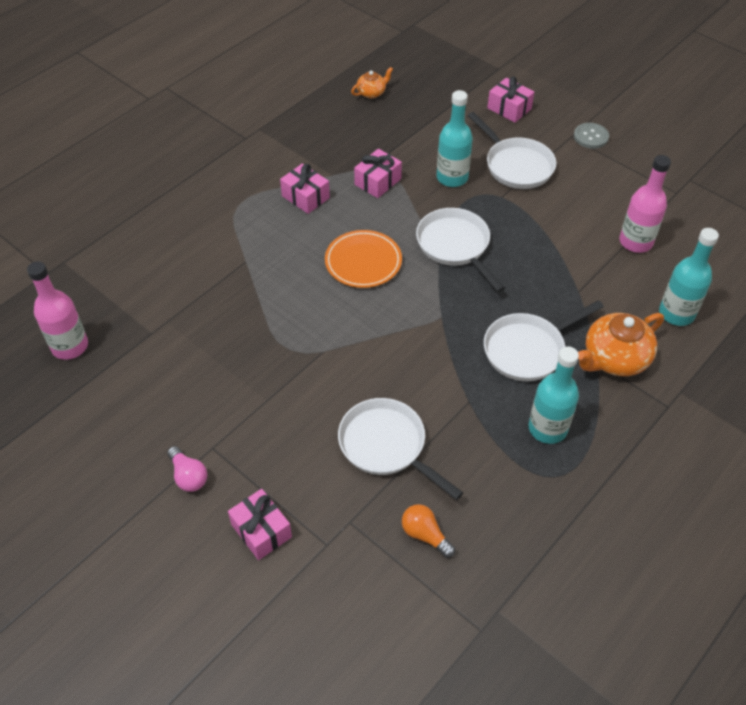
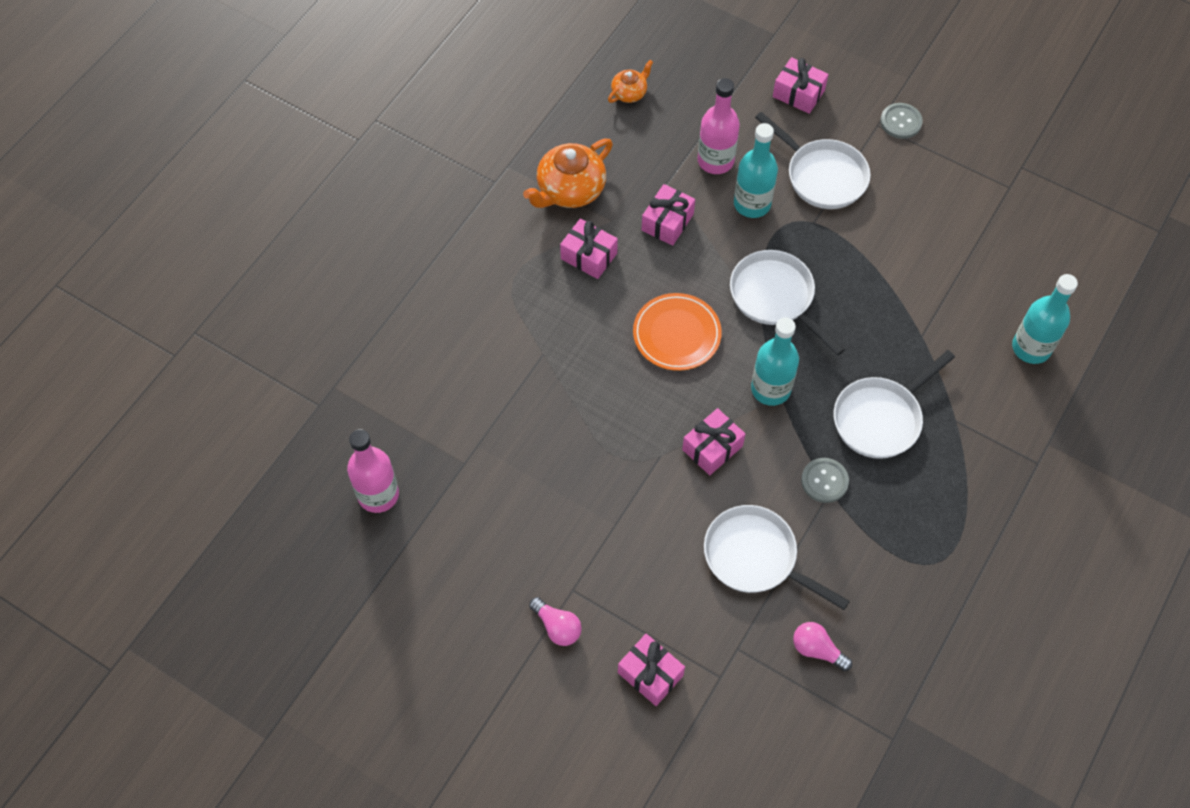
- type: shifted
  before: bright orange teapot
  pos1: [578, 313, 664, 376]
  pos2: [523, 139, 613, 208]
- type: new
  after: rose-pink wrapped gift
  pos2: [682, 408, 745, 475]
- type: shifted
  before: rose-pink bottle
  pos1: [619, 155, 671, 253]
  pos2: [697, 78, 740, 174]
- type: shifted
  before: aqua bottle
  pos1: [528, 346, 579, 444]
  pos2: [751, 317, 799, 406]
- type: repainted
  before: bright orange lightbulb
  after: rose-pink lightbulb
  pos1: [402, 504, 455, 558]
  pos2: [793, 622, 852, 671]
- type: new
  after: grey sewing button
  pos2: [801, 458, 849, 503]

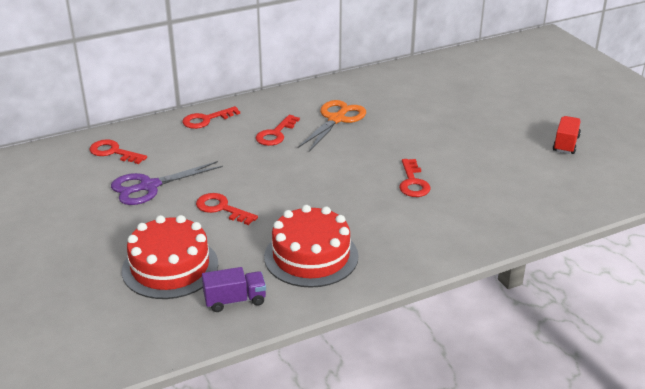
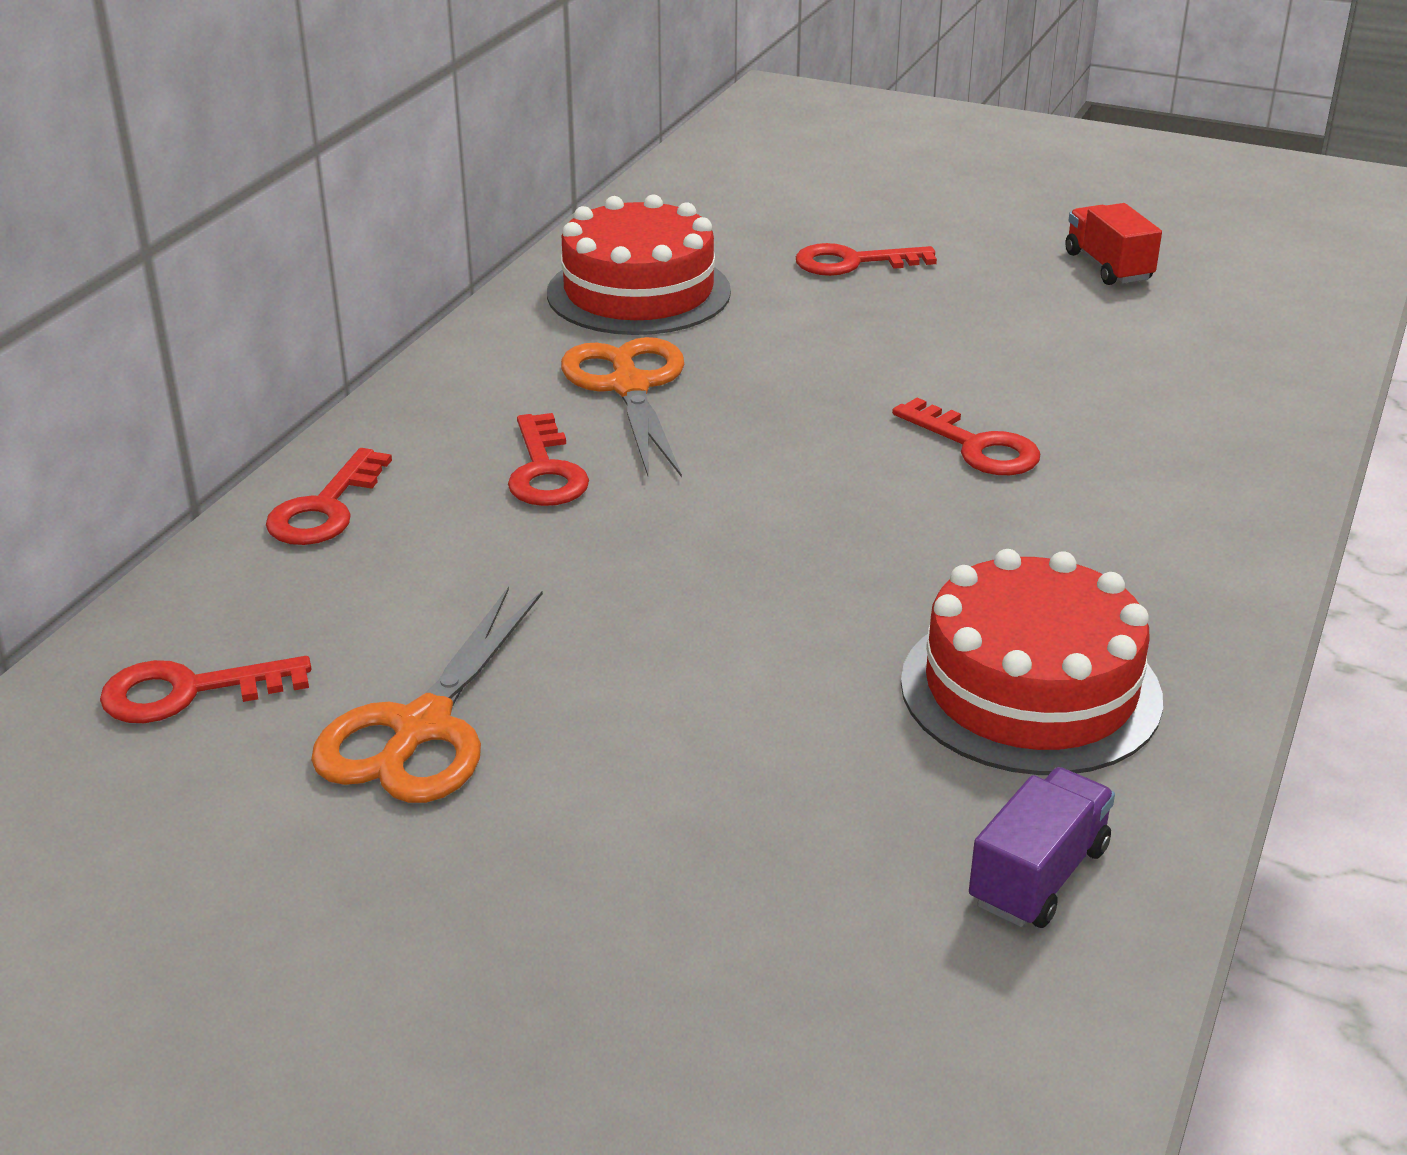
- type: repainted
  before: royal purple scissors
  after: bright orange scissors
  pos1: [111, 161, 223, 205]
  pos2: [311, 587, 543, 803]
- type: shifted
  before: scarlet layer cake
  pos1: [122, 215, 218, 299]
  pos2: [547, 194, 731, 335]
- type: shifted
  before: scarlet door key
  pos1: [196, 193, 258, 225]
  pos2: [796, 243, 937, 276]

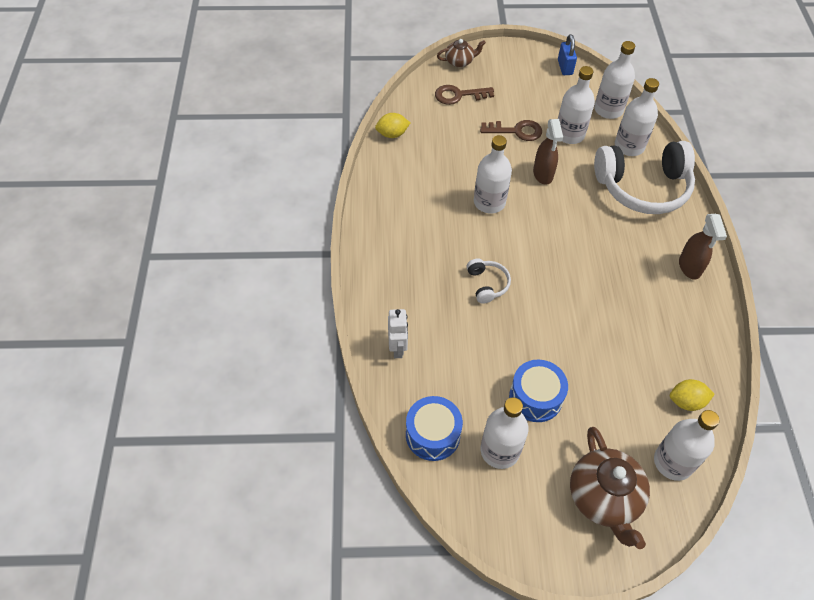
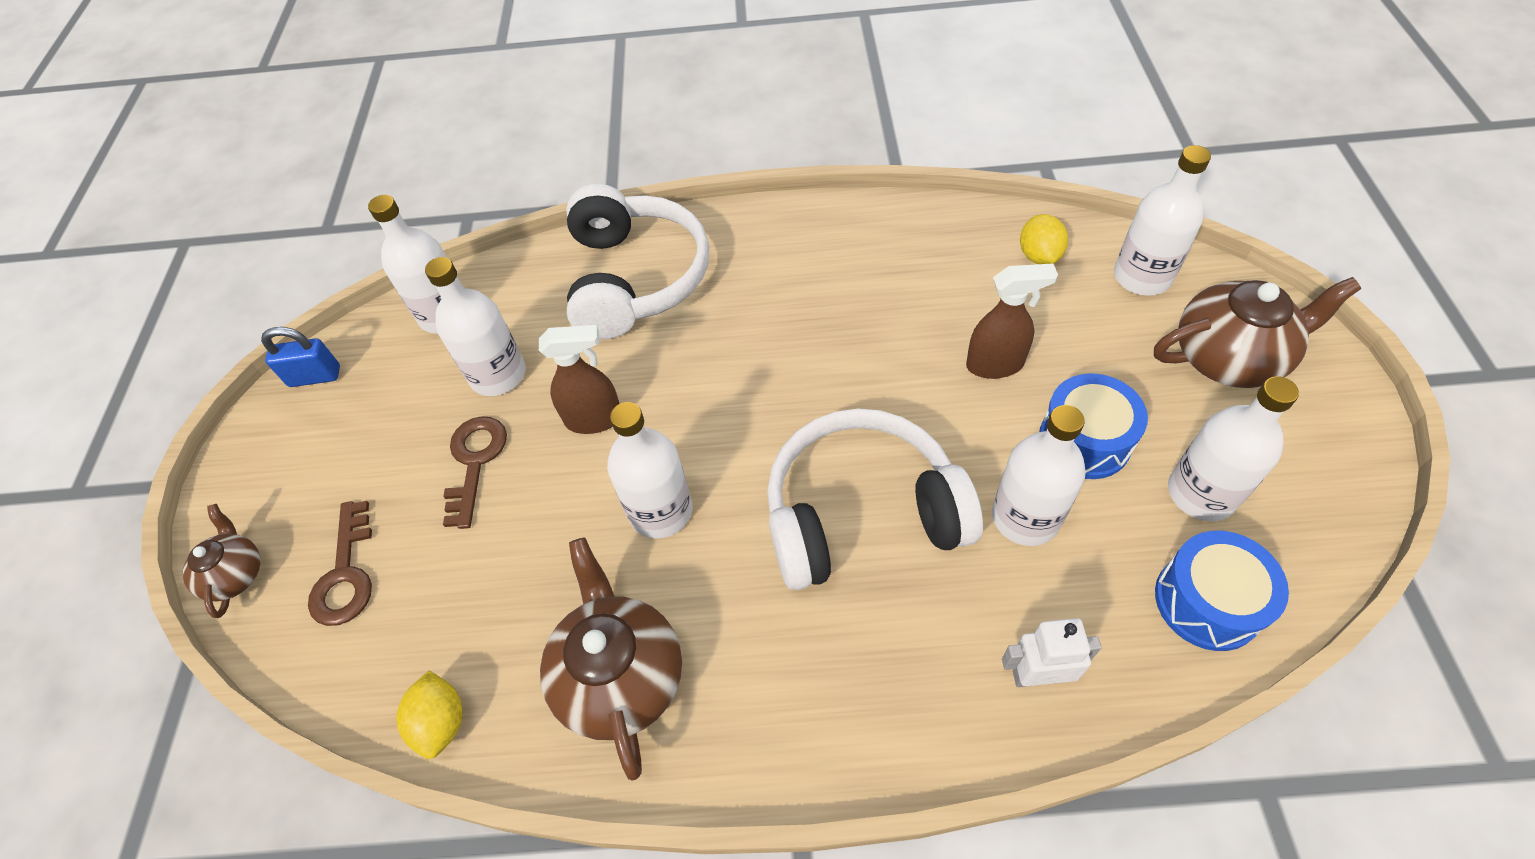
- type: new
  after: brown teapot
  pos2: [540, 537, 682, 781]
- type: scaled
  before: white headset
  pos1: [467, 258, 511, 304]
  pos2: [767, 408, 983, 590]
  scale: 2.25
- type: shifted
  before: brown spray cleaner
  pos1: [679, 214, 727, 280]
  pos2: [966, 264, 1058, 379]
- type: shifted
  before: white bottle
  pos1: [615, 78, 659, 156]
  pos2: [992, 405, 1086, 546]

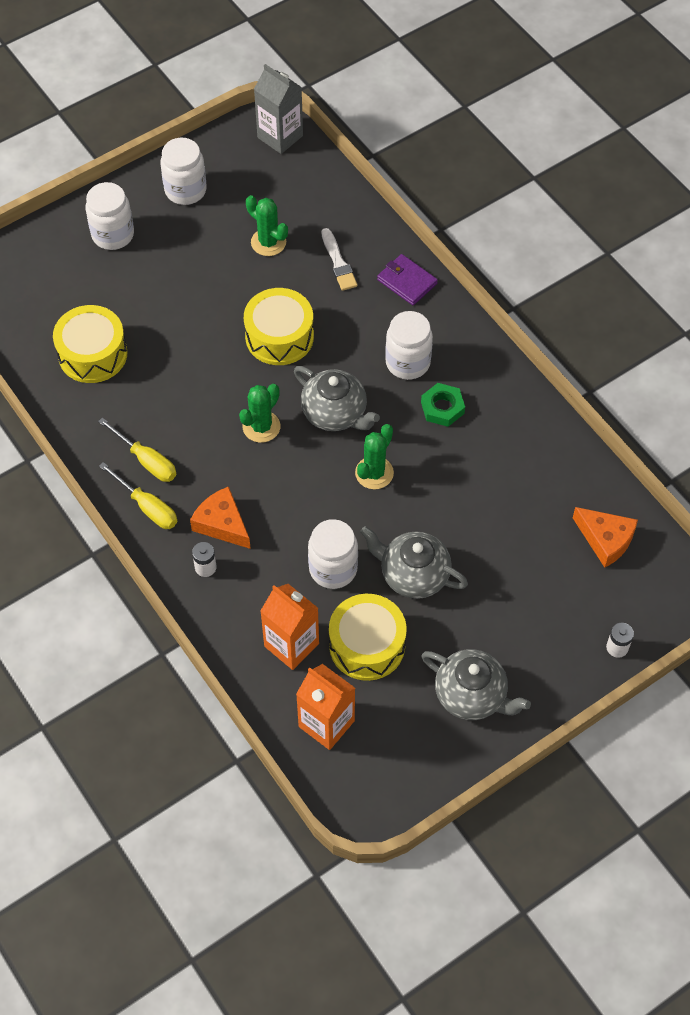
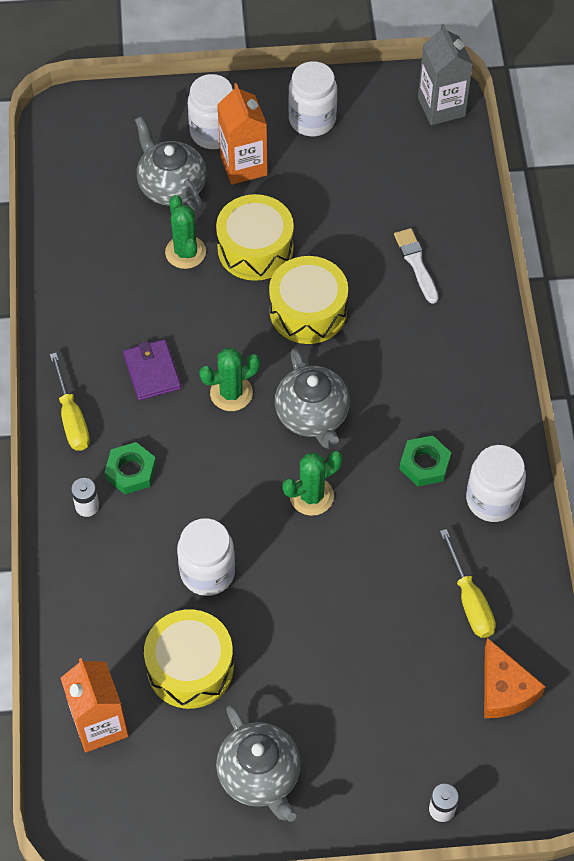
- type: swapped
  before: bright orange cheese wedge
  after: leaf-green hexagon nut
  pos1: [190, 487, 251, 549]
  pos2: [105, 442, 156, 494]
- type: shifted
  before: royal purple card wallet
  pos1: [377, 254, 438, 305]
  pos2: [123, 339, 181, 400]
- type: shifted
  before: grey teapot
  pos1: [360, 526, 468, 599]
  pos2: [135, 116, 206, 212]
- type: shifted
  before: leaf-green saguaro cactus
  pos1: [246, 195, 288, 256]
  pos2: [165, 195, 206, 269]
- type: shifted
  before: bright yellow snare drum
  pos1: [53, 305, 127, 383]
  pos2: [216, 194, 294, 281]
- type: shifted
  before: bright orange milk carton
  pos1: [260, 584, 319, 670]
  pos2: [217, 83, 268, 185]
- type: rotated
  before: white paintbrush
  pos1: [321, 228, 358, 291]
  pos2: [394, 228, 438, 304]
  turn: 150
- type: shifted
  before: bright yellow flat screwdriver
  pos1: [98, 417, 176, 482]
  pos2: [440, 529, 496, 638]
- type: shifted
  before: white preserve jar
  pos1: [385, 311, 433, 380]
  pos2: [466, 445, 526, 522]

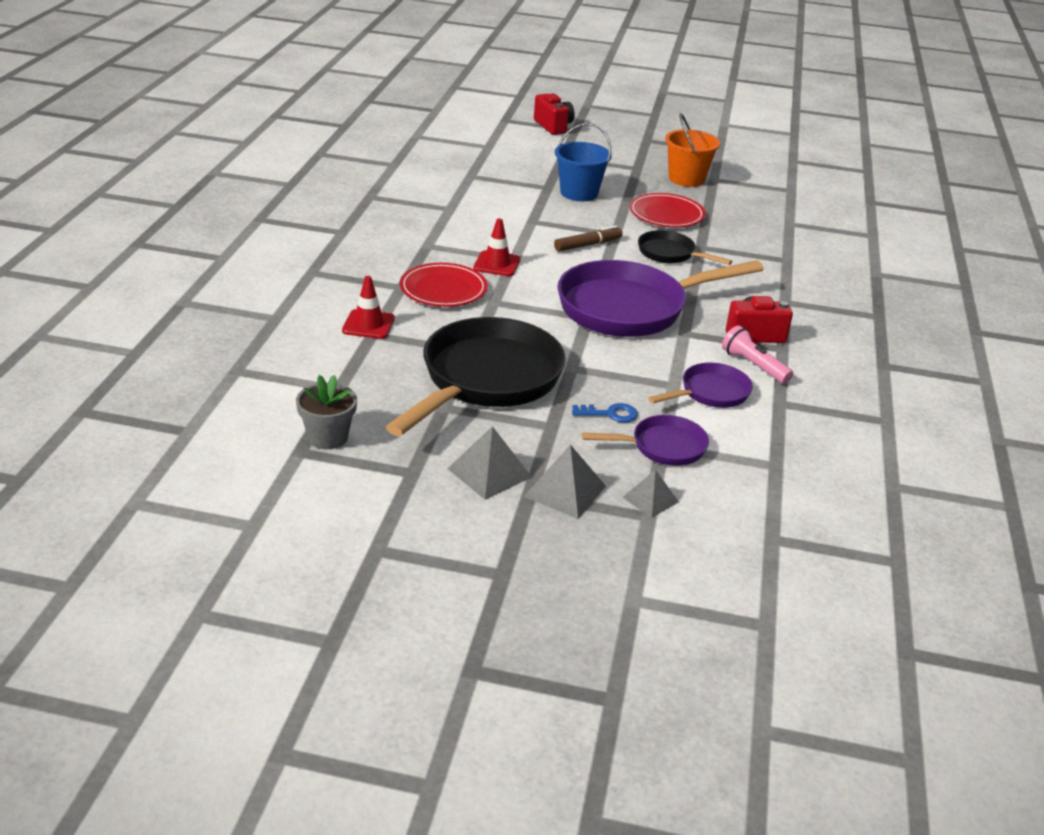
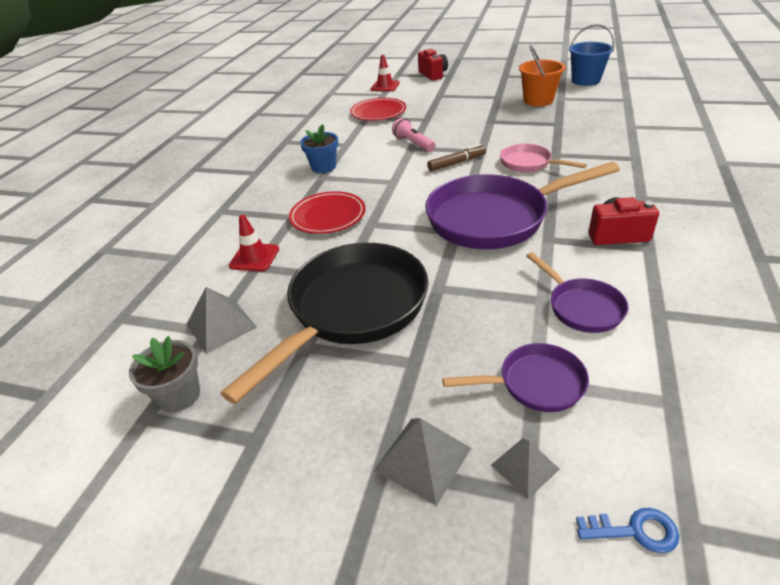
- type: shifted
  before: grey pyramid shape
  pos1: [447, 426, 532, 500]
  pos2: [187, 287, 257, 354]
- type: new
  after: royal blue plant pot
  pos2: [300, 125, 338, 173]
- type: shifted
  before: scarlet dinner plate
  pos1: [629, 193, 706, 227]
  pos2: [350, 98, 406, 121]
- type: shifted
  before: scarlet traffic cone
  pos1: [473, 218, 520, 276]
  pos2: [371, 55, 400, 91]
- type: shifted
  before: rose-pink flashlight
  pos1: [722, 325, 793, 384]
  pos2: [392, 118, 435, 152]
- type: repainted
  before: ebony pan
  after: rose-pink pan
  pos1: [638, 230, 732, 265]
  pos2: [500, 143, 587, 172]
- type: rotated
  before: royal purple pan
  pos1: [648, 363, 753, 408]
  pos2: [526, 252, 628, 333]
  turn: 90
- type: shifted
  before: royal blue pail
  pos1: [555, 123, 612, 201]
  pos2: [569, 24, 615, 86]
- type: shifted
  before: royal blue door key
  pos1: [572, 403, 638, 422]
  pos2: [576, 508, 679, 553]

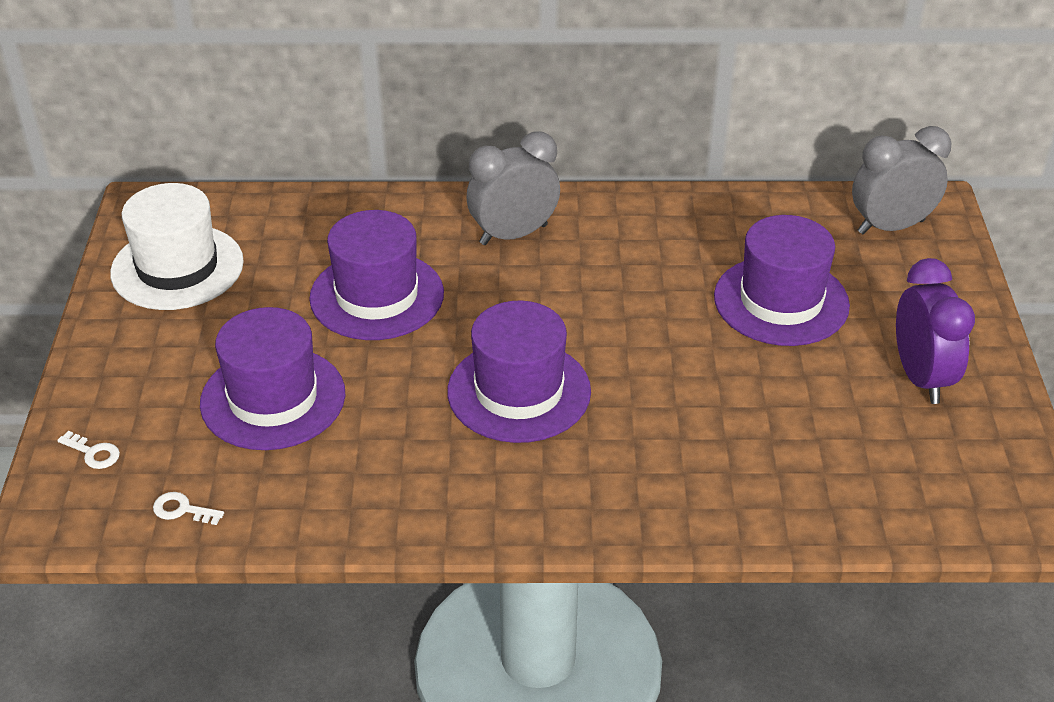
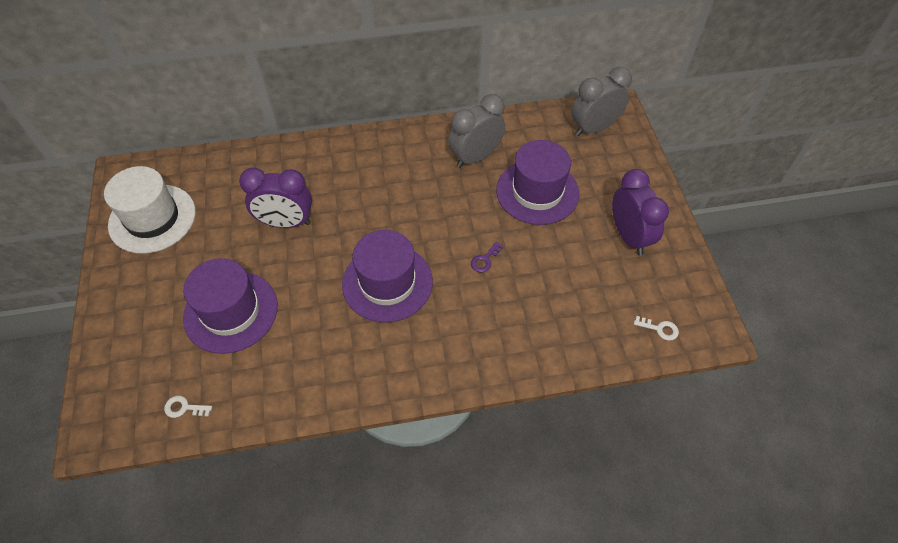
- type: swapped
  before: royal purple top hat
  after: royal purple bedside clock
  pos1: [309, 210, 444, 340]
  pos2: [239, 168, 312, 228]
- type: shifted
  before: grey bedside clock
  pos1: [467, 131, 560, 245]
  pos2: [448, 94, 505, 168]
- type: new
  after: royal purple door key
  pos2: [471, 241, 503, 273]
- type: shifted
  before: white door key
  pos1: [57, 431, 120, 469]
  pos2: [634, 316, 679, 341]

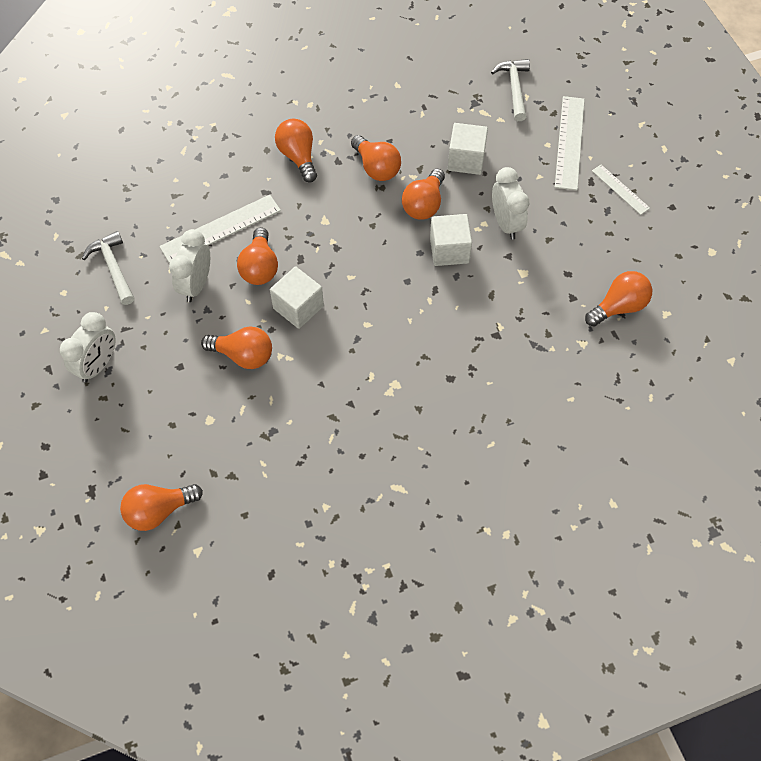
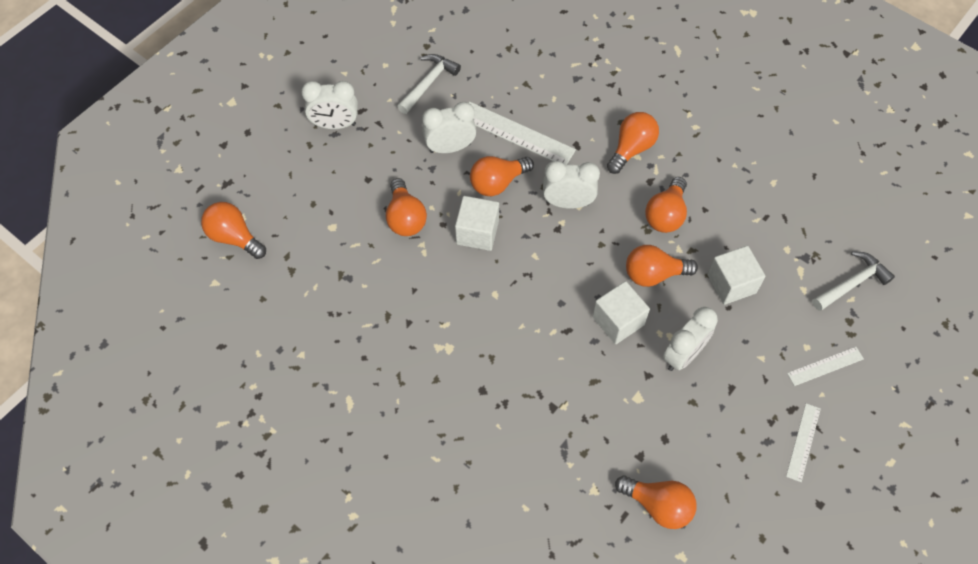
- type: new
  after: white bedside clock
  pos2: [543, 161, 600, 209]
- type: scaled
  before: white ruler
  pos1: [555, 96, 585, 191]
  pos2: [787, 347, 864, 386]
  scale: 0.57

